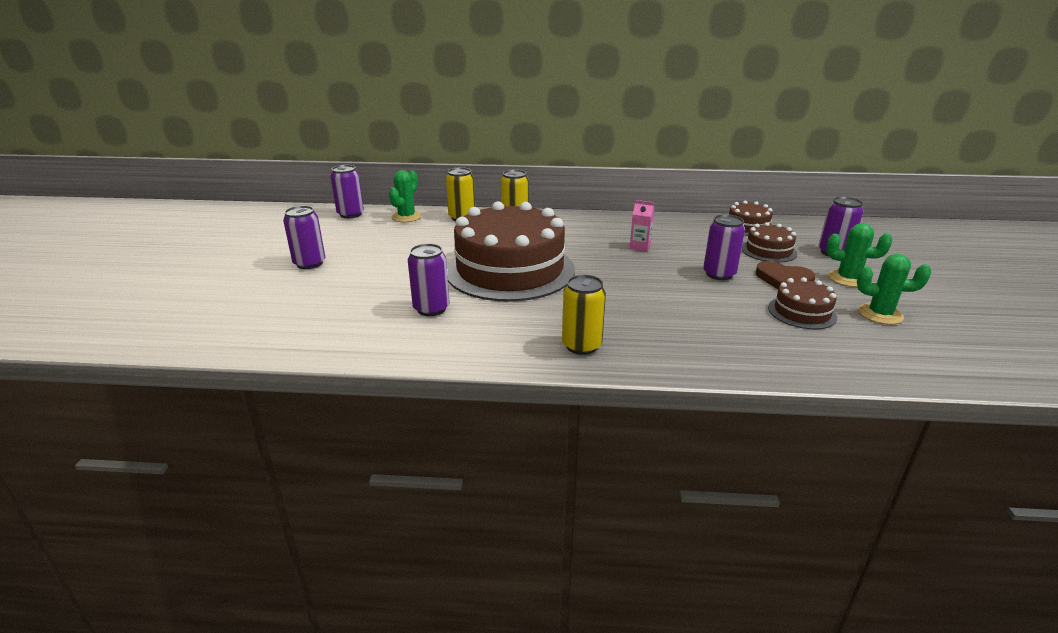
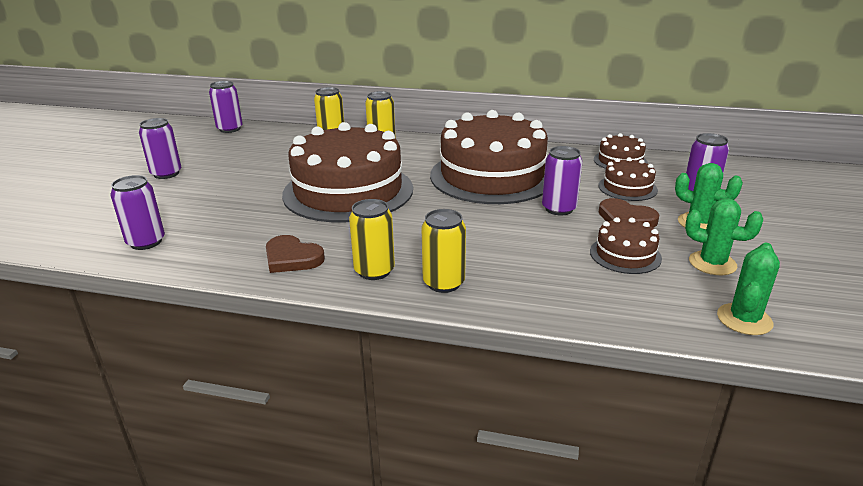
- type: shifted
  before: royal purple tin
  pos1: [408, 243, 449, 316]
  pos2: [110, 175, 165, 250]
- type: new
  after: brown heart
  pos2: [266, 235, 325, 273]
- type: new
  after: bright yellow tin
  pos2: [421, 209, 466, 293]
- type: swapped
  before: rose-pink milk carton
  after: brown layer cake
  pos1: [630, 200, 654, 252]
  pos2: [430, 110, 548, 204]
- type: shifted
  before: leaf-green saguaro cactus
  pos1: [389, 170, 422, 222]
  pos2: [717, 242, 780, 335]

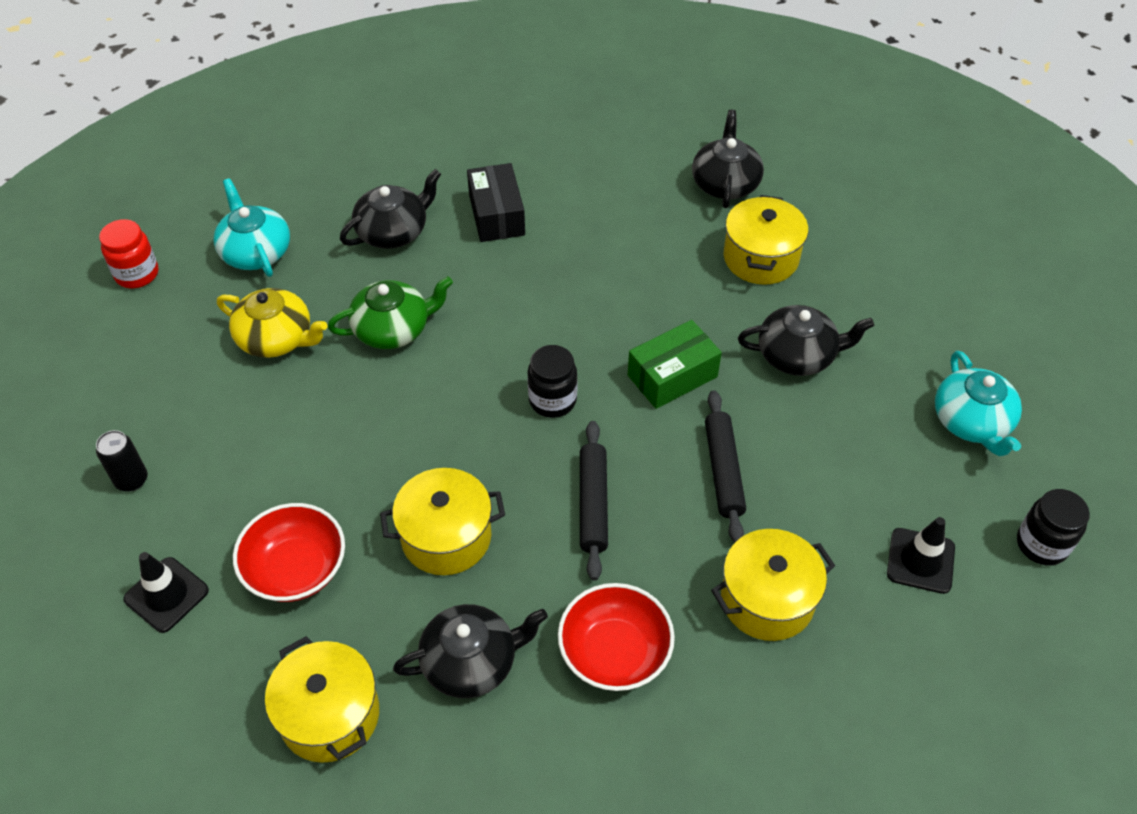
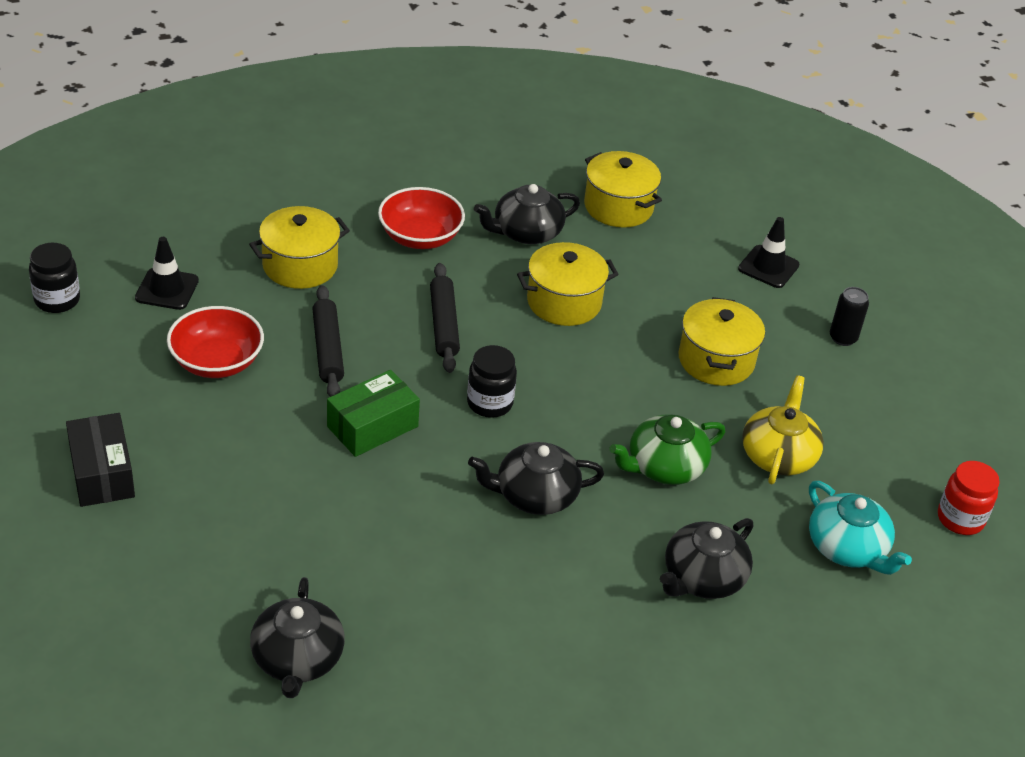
- type: shifted
  before: ebony parcel
  pos1: [467, 163, 525, 242]
  pos2: [66, 413, 135, 507]
- type: shifted
  before: scarlet deep dish
  pos1: [233, 503, 345, 602]
  pos2: [167, 306, 264, 378]
- type: shifted
  before: ebony teapot
  pos1: [738, 305, 874, 376]
  pos2: [468, 442, 604, 515]
- type: shifted
  before: bright yellow pot
  pos1: [724, 195, 808, 285]
  pos2: [678, 297, 765, 386]
- type: rotated
  before: bright yellow teapot
  pos1: [217, 288, 328, 358]
  pos2: [742, 375, 824, 484]
  turn: 90
- type: gone
  before: aqua teapot
  pos1: [935, 351, 1022, 456]

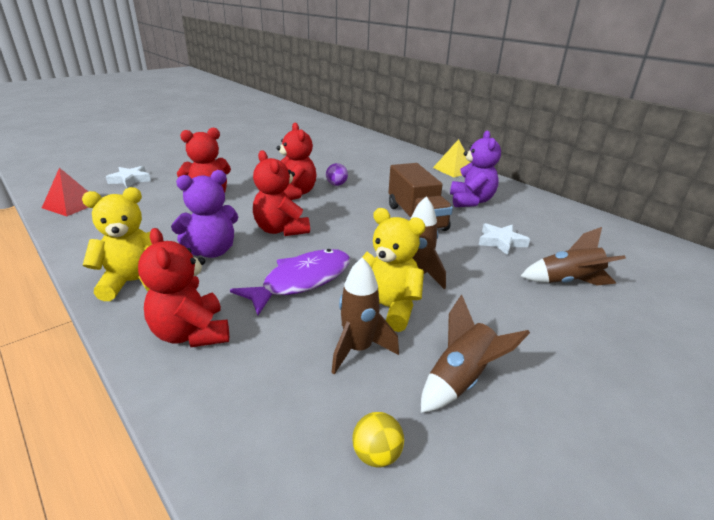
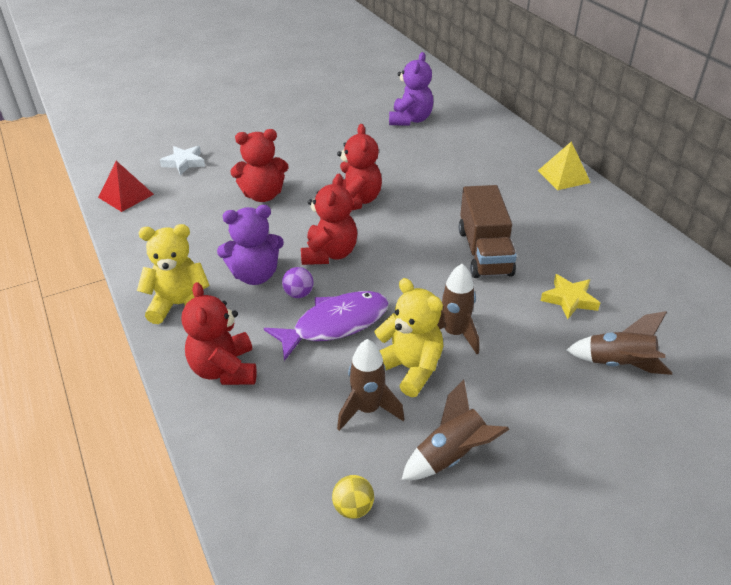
- type: shifted
  before: royal purple ball
  pos1: [326, 163, 348, 186]
  pos2: [282, 267, 314, 298]
- type: rotated
  before: scarlet teddy bear
  pos1: [253, 150, 310, 236]
  pos2: [301, 173, 357, 265]
  turn: -150
- type: shifted
  before: royal purple teddy bear
  pos1: [450, 130, 501, 207]
  pos2: [389, 52, 433, 126]
- type: repainted
  before: white star
  after: bright yellow star
  pos1: [479, 223, 530, 255]
  pos2: [541, 274, 600, 319]

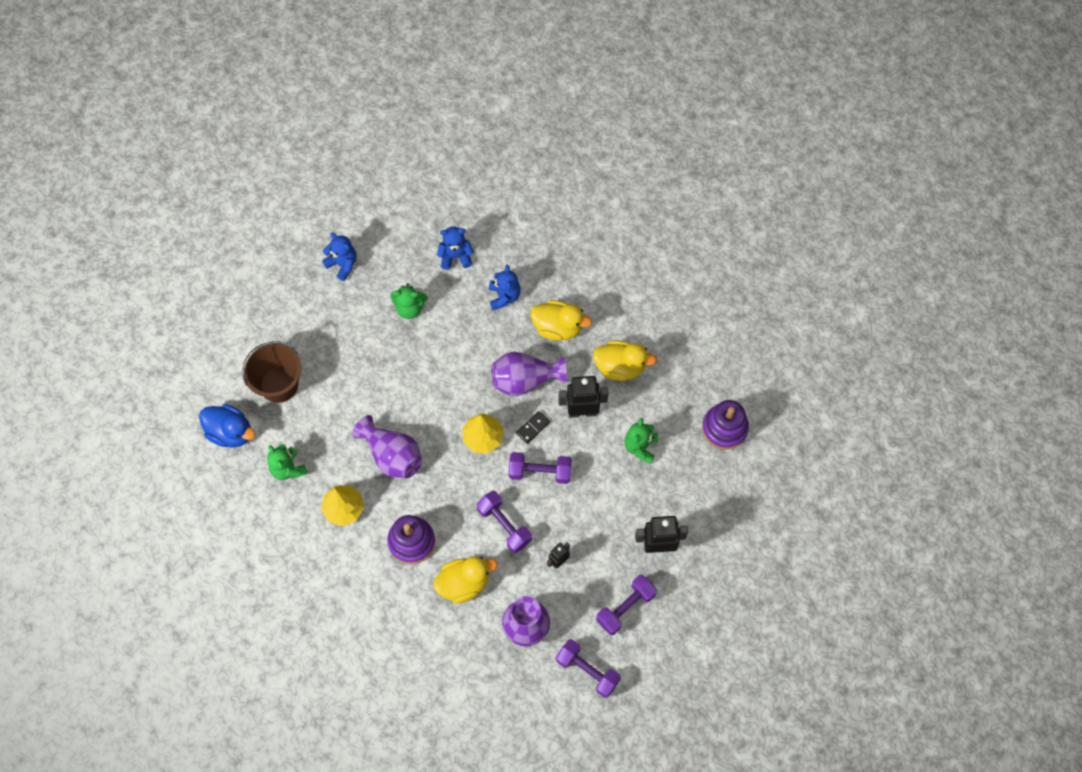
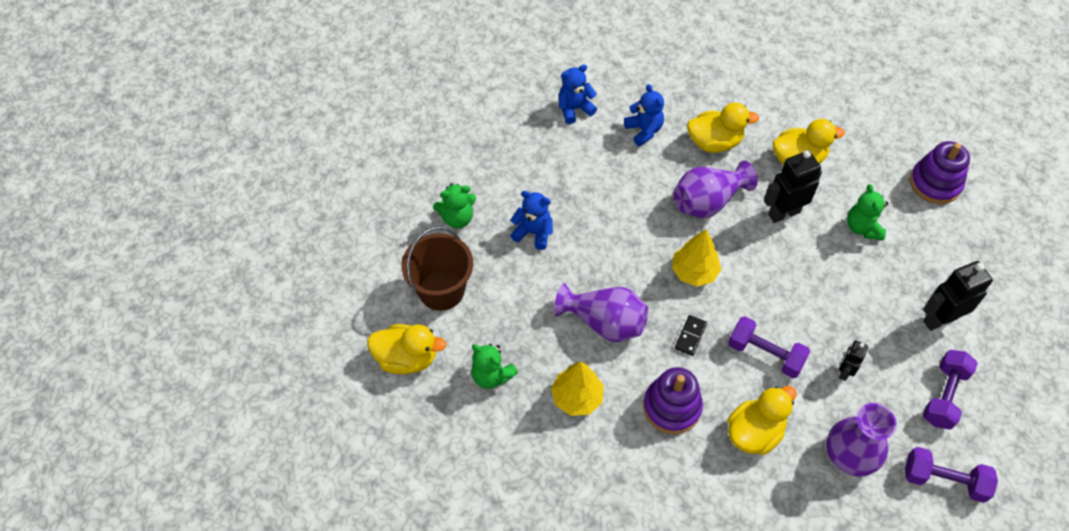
- type: repainted
  before: royal blue duck
  after: bright yellow duck
  pos1: [199, 404, 255, 448]
  pos2: [367, 324, 446, 374]
- type: shifted
  before: leaf-green teddy bear
  pos1: [390, 283, 428, 319]
  pos2: [433, 183, 476, 228]
- type: shifted
  before: royal blue teddy bear
  pos1: [322, 233, 356, 281]
  pos2: [510, 191, 553, 250]
- type: shifted
  before: ebony domino piece
  pos1: [516, 411, 550, 444]
  pos2: [675, 315, 707, 356]
- type: gone
  before: royal purple dumbbell
  pos1: [508, 452, 572, 484]

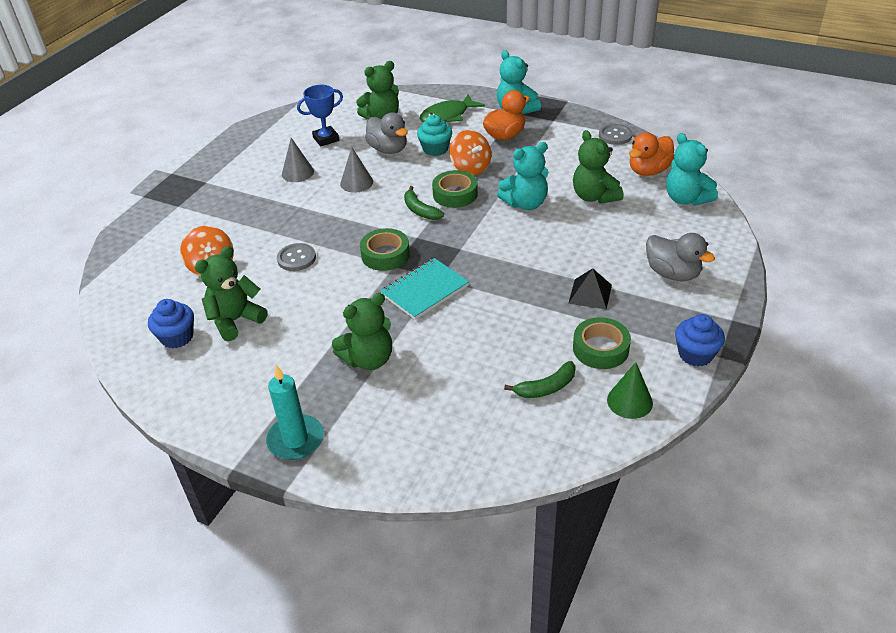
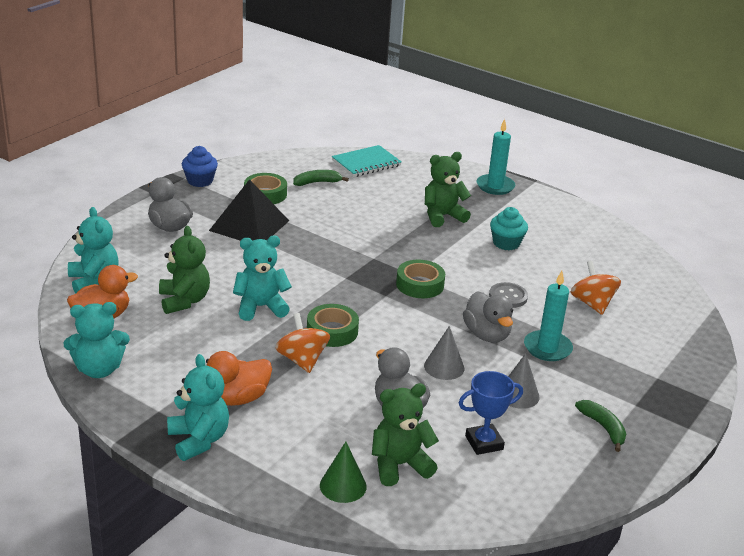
- type: swapped
  before: grey sewing button
  after: aqua teddy bear
  pos1: [599, 124, 633, 145]
  pos2: [64, 302, 130, 378]
- type: scaled
  before: ebony pyramid shape
  pos1: [568, 268, 612, 310]
  pos2: [209, 179, 289, 241]
  scale: 1.8
- type: shifted
  before: leaf-green solid cone
  pos1: [607, 362, 653, 419]
  pos2: [320, 442, 367, 503]
- type: shifted
  before: aqua notebook
  pos1: [380, 258, 469, 320]
  pos2: [332, 145, 402, 177]
- type: new
  after: grey duck
  pos2: [463, 291, 513, 343]
- type: shifted
  before: aqua cupcake
  pos1: [417, 115, 452, 156]
  pos2: [490, 207, 528, 250]
- type: new
  after: aqua wax candle
  pos2: [524, 271, 573, 361]
- type: shifted
  before: leaf-green toy banana
  pos1: [404, 186, 444, 220]
  pos2: [575, 400, 626, 452]
- type: gone
  before: royal blue cupcake
  pos1: [148, 299, 194, 348]
- type: gone
  before: leaf-green teddy bear
  pos1: [195, 246, 268, 341]
- type: gone
  before: leaf-green toy fish
  pos1: [420, 95, 485, 122]

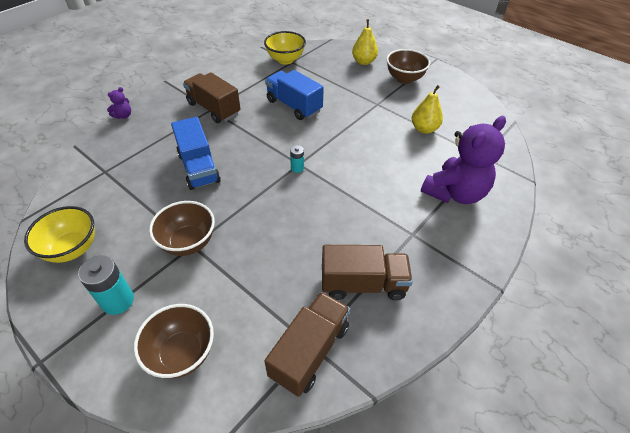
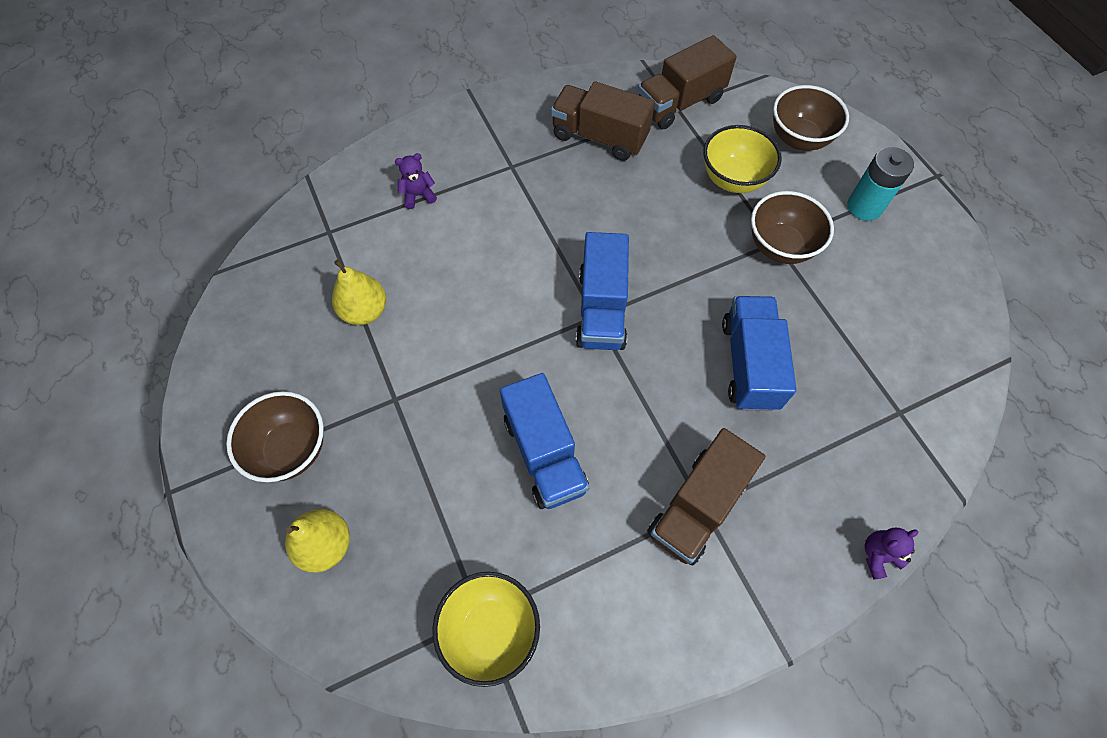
- type: scaled
  before: royal purple teddy bear
  pos1: [421, 116, 506, 204]
  pos2: [395, 153, 437, 209]
  scale: 0.41
- type: swapped
  before: aqua power cell
  after: royal blue lorry
  pos1: [290, 145, 304, 173]
  pos2: [576, 232, 629, 350]
- type: rotated
  before: brown lorry
  pos1: [183, 72, 241, 123]
  pos2: [647, 428, 765, 565]
  turn: 60
- type: shifted
  before: bright yellow deep dish
  pos1: [24, 206, 95, 263]
  pos2: [704, 125, 782, 193]

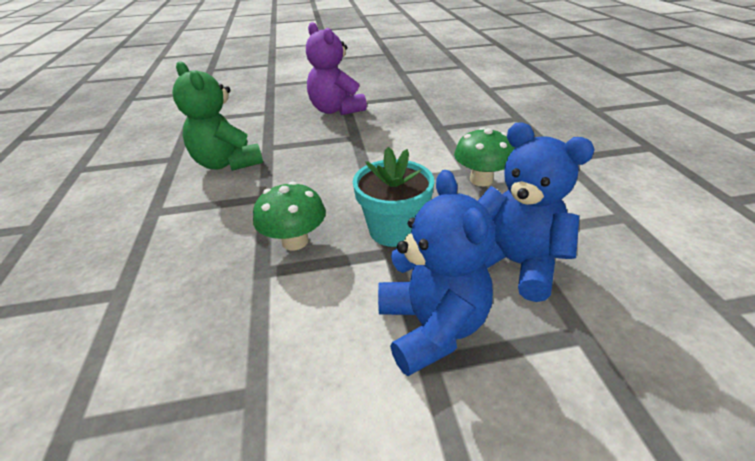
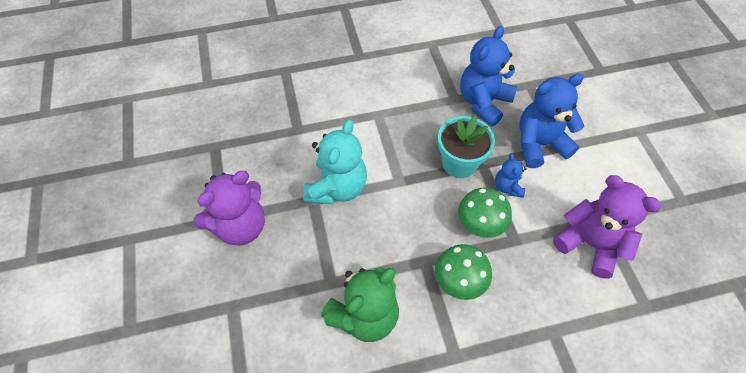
- type: new
  after: aqua teddy bear
  pos2: [303, 119, 367, 204]
- type: shifted
  before: leaf-green fungus
  pos1: [454, 127, 515, 186]
  pos2: [435, 244, 492, 300]
- type: new
  after: royal blue teddy bear
  pos2: [495, 153, 527, 198]
- type: new
  after: royal purple teddy bear
  pos2: [553, 175, 661, 279]

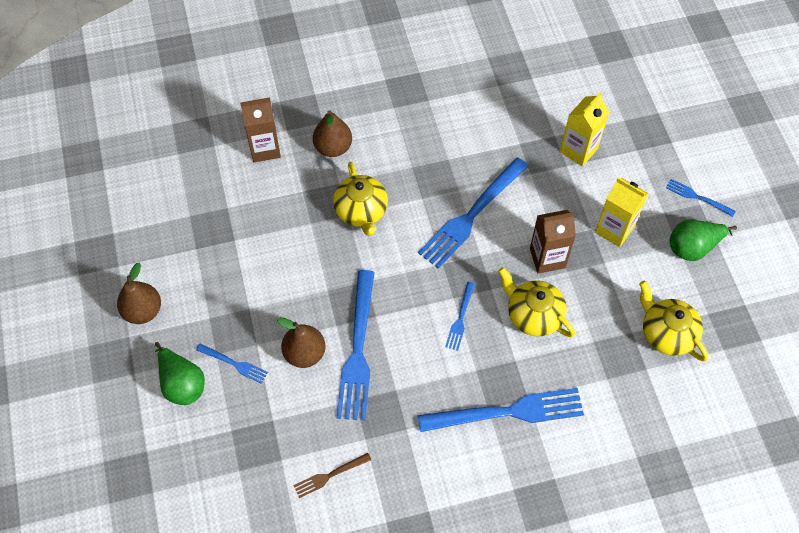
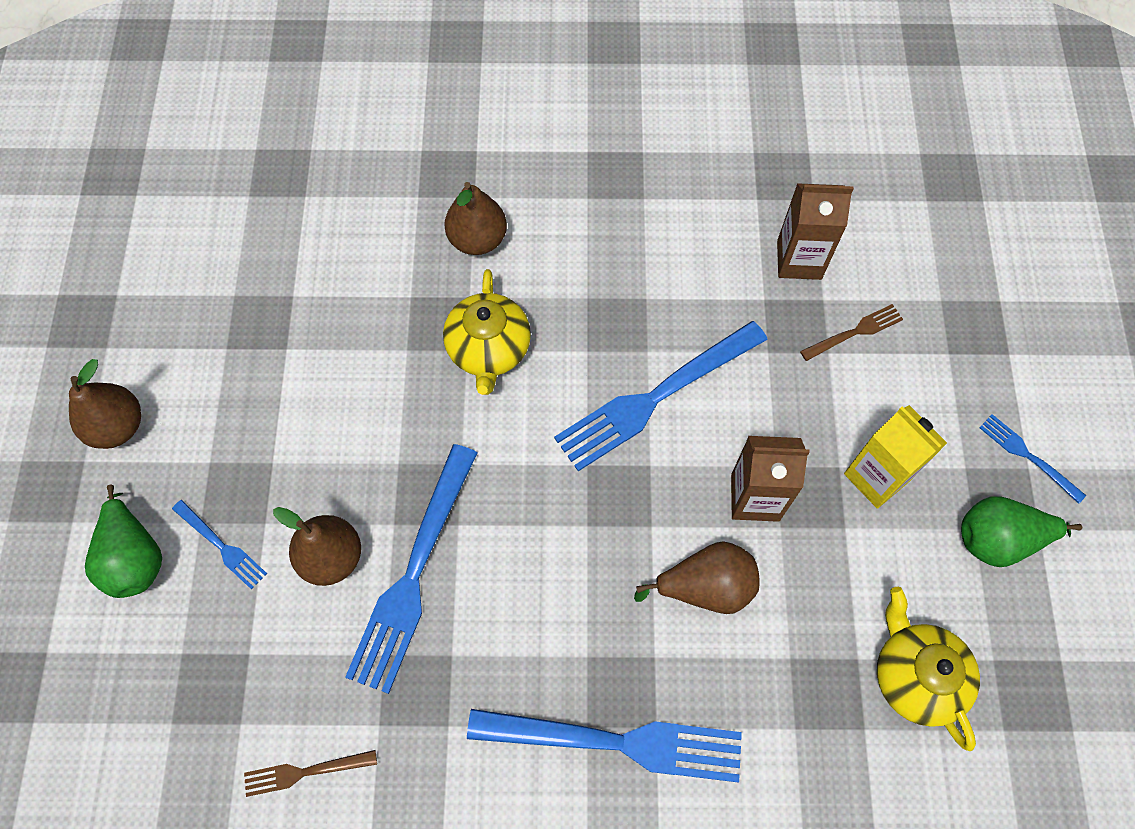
- type: swapped
  before: bright yellow teapot
  after: brown pear fruit
  pos1: [498, 267, 575, 337]
  pos2: [634, 541, 760, 614]
- type: shifted
  before: brown milk carton
  pos1: [240, 97, 281, 162]
  pos2: [777, 183, 854, 280]
- type: swapped
  before: bright yellow milk carton
  after: brown table fork
  pos1: [560, 93, 610, 166]
  pos2: [800, 304, 903, 361]
- type: gone
  before: royal blue table fork
  pos1: [445, 282, 475, 351]

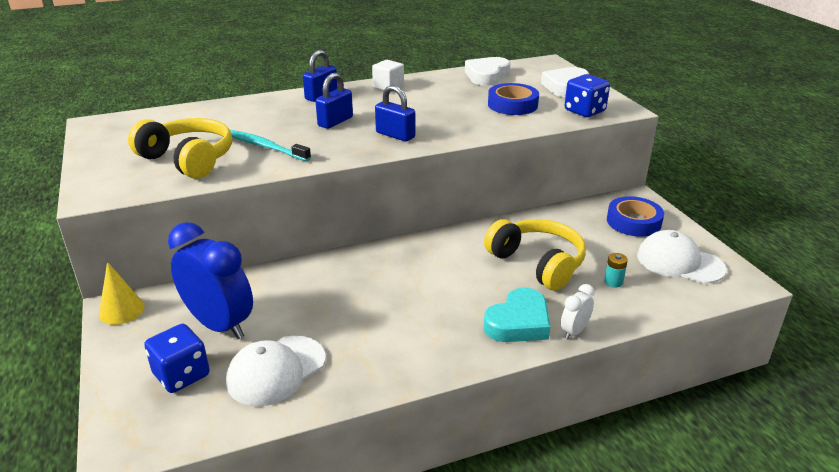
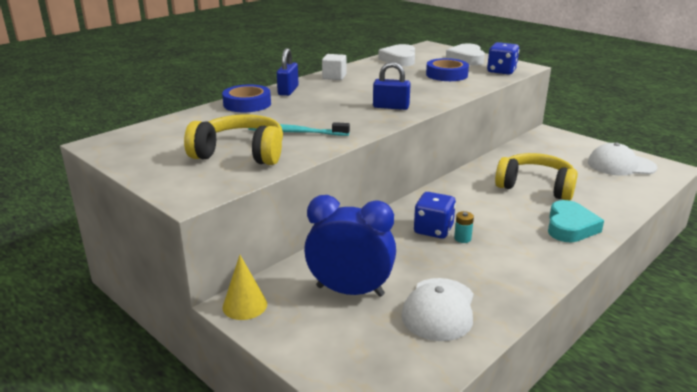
- type: shifted
  before: royal blue tape
  pos1: [607, 196, 664, 237]
  pos2: [222, 85, 271, 112]
- type: shifted
  before: royal blue dice
  pos1: [144, 324, 210, 393]
  pos2: [414, 192, 456, 239]
- type: shifted
  before: aqua power cell
  pos1: [604, 253, 628, 288]
  pos2: [454, 211, 474, 243]
- type: gone
  before: royal blue small lock
  pos1: [316, 73, 353, 129]
- type: gone
  before: white bedside clock
  pos1: [561, 284, 595, 339]

